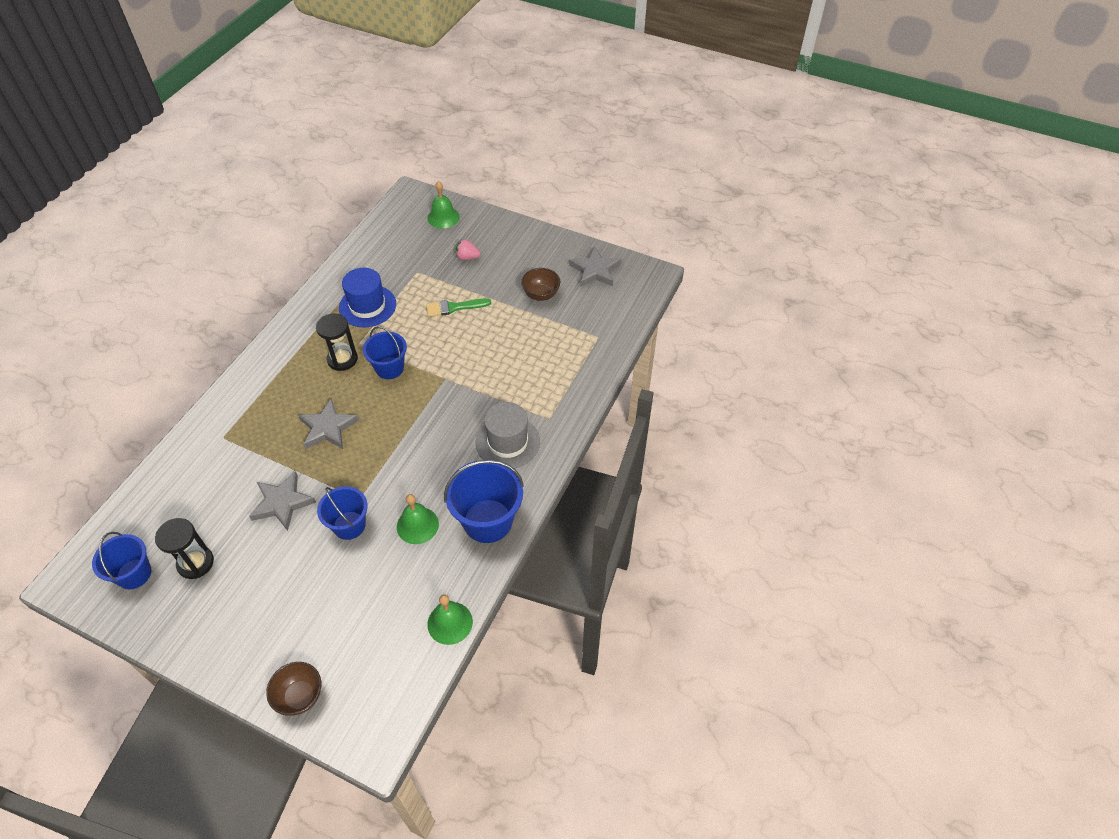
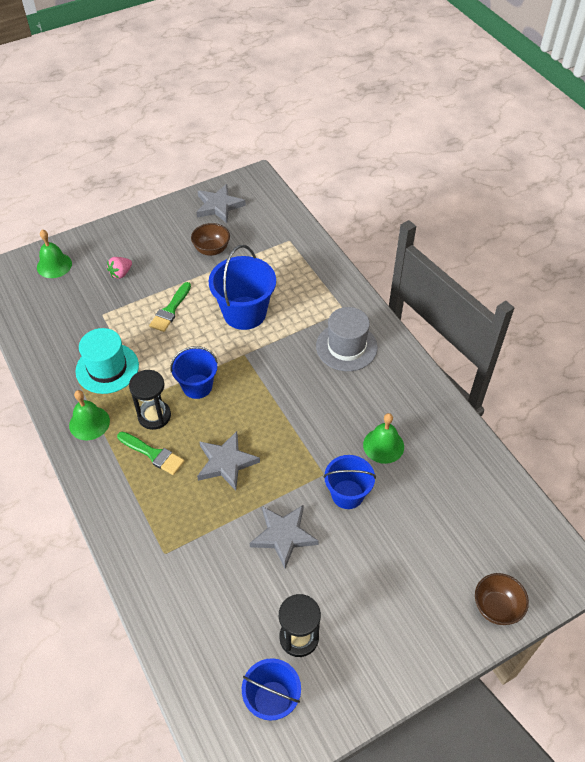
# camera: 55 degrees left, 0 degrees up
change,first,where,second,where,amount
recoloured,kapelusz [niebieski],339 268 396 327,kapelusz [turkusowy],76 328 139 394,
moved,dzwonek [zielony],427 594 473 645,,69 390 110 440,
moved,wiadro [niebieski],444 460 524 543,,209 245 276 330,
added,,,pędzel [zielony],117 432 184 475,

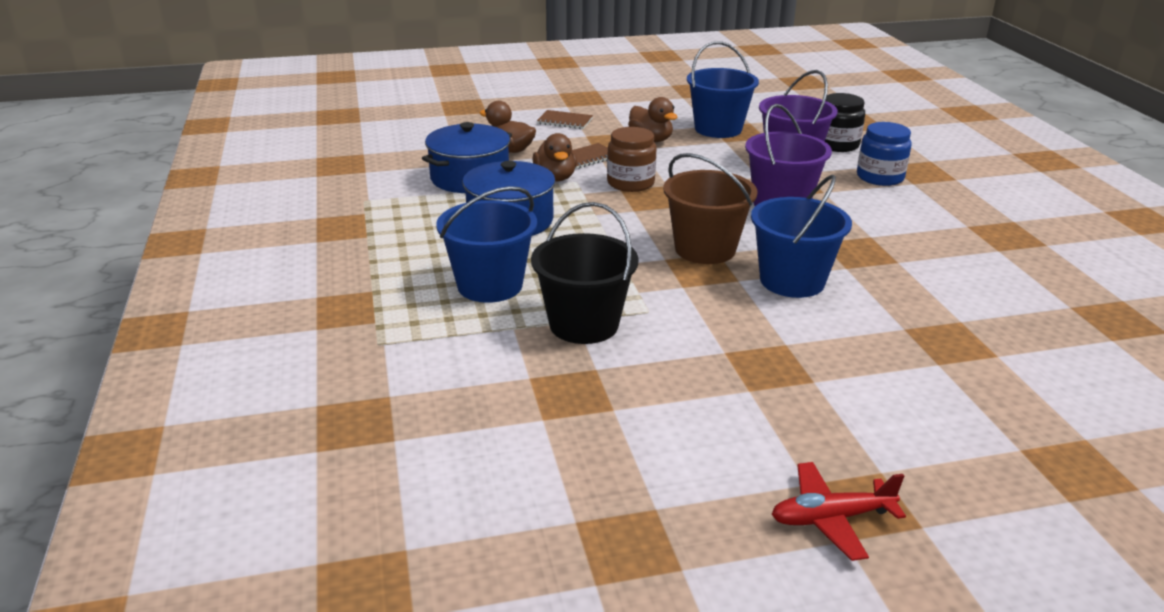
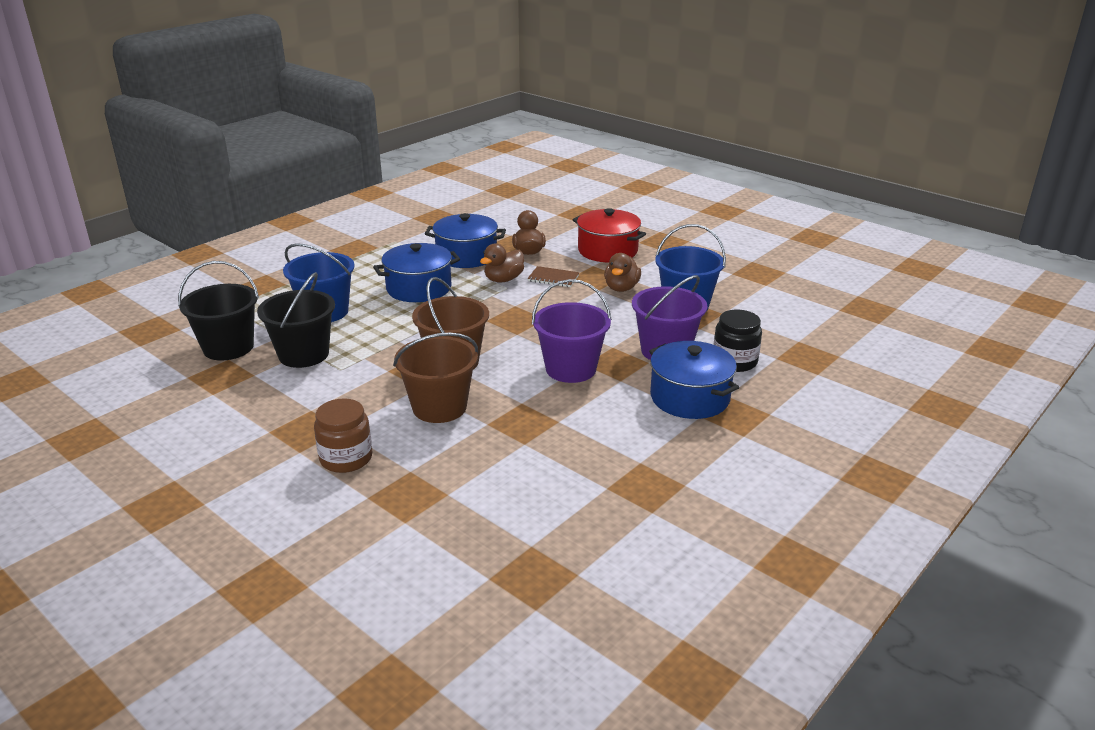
# camera: 55 degrees right, 0 degrees up
change,first,where,second,where,amount
replaced,zeszyt [brązowy],537 110 593 129,garnek [czerwony],573 208 646 262,
moved,słoik [brązowy],607 127 657 192,,314 398 373 473,
recoloured,wiadro [niebieski],751 175 852 298,wiadro [brązowy],393 332 478 423,
removed,samolot [czerwony],771 462 906 561,,,
replaced,słoik [niebieski],857 122 912 186,garnek [niebieski],649 341 739 419,
added,,,wiadro [czarny],178 261 259 361,

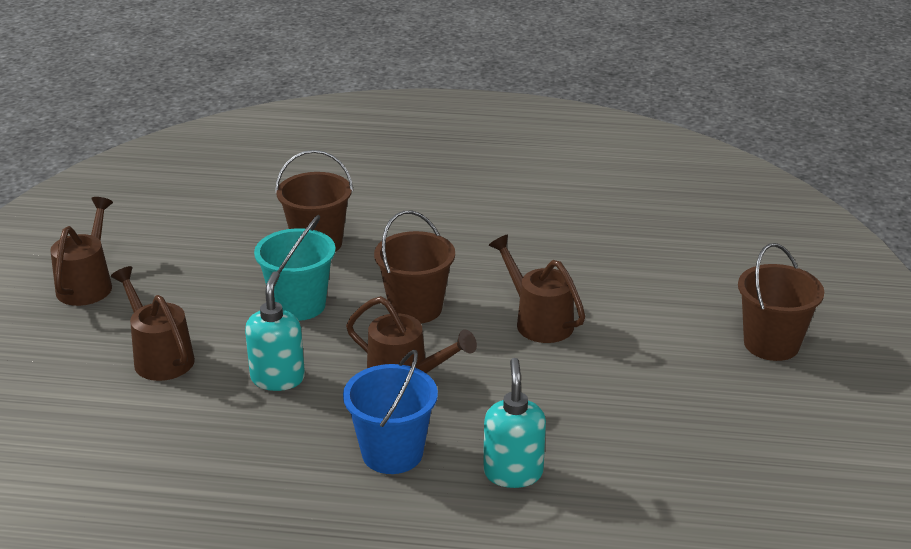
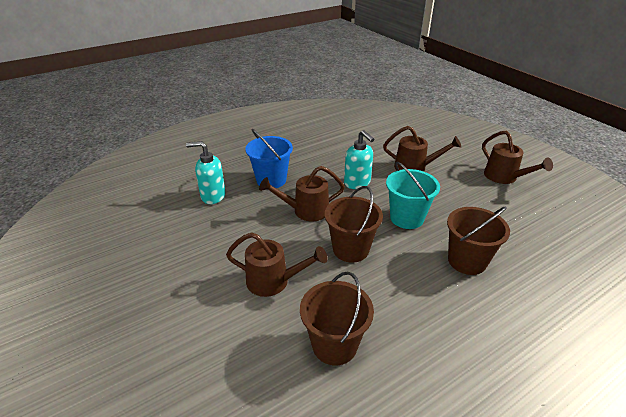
# camera: 140 degrees right, 5 degrees up
change,first,where,second,where,amount
turned,dozownik mydła [turkusowy],483 358 546 488,,186 141 226 204,135 degrees clockwise
moved,wiadro [brązowy],738 243 824 361,,300 271 374 365,

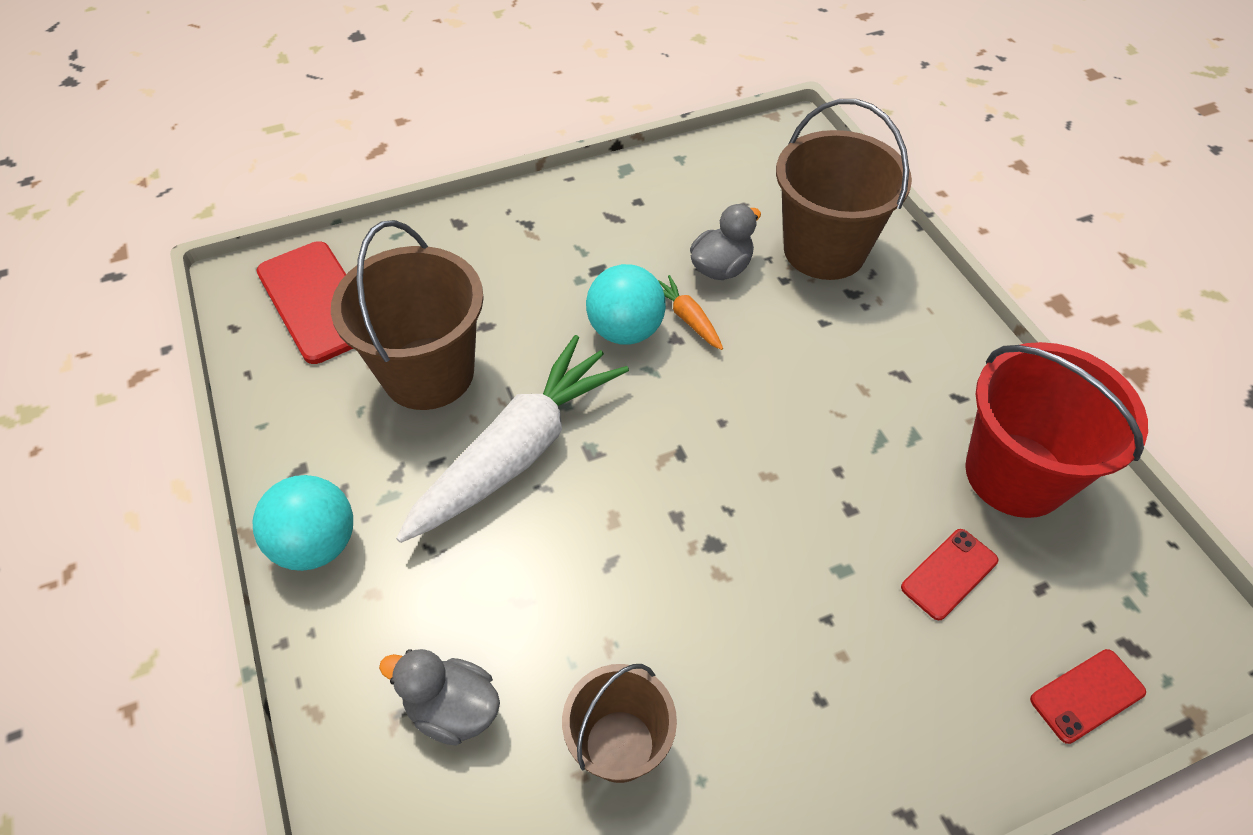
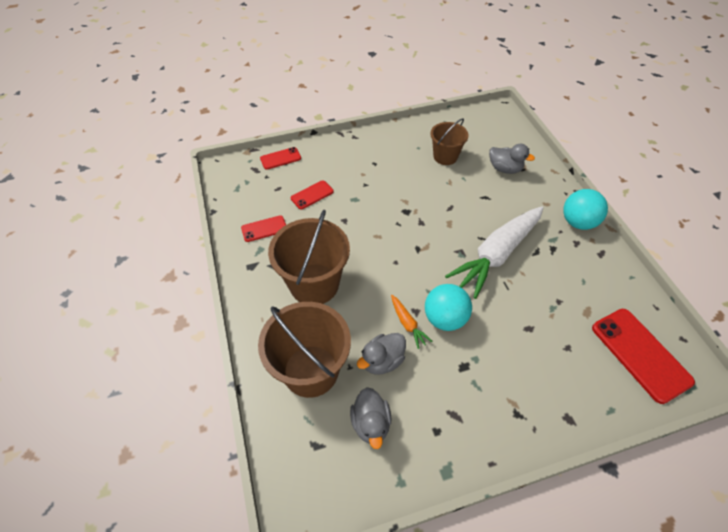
# camera: 175 degrees left, 0 degrees up
change,first,where,second,where,amount
moved,wiadro [brązowy],331 220 484 410,,268 210 350 304,
replaced,wiadro [czerwony],965 342 1148 518,telefon [czerwony],241 215 286 242,
added,,,kaczka [szary],350 387 391 449,

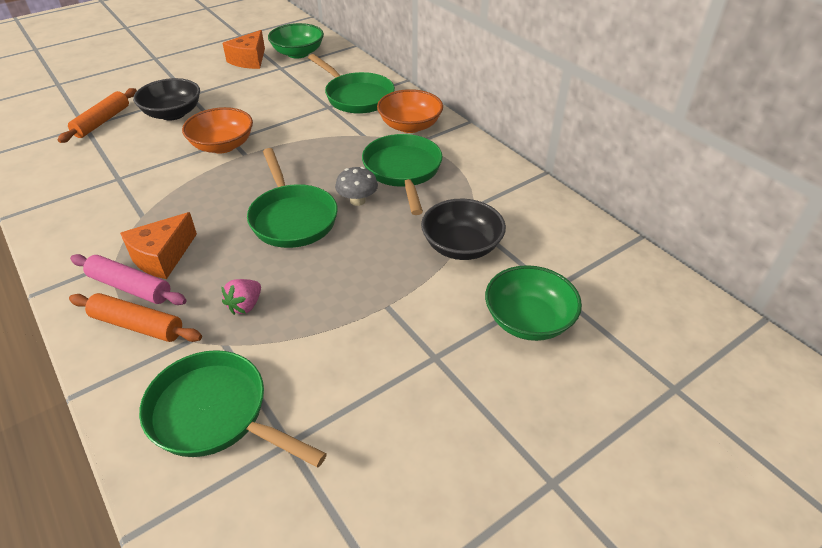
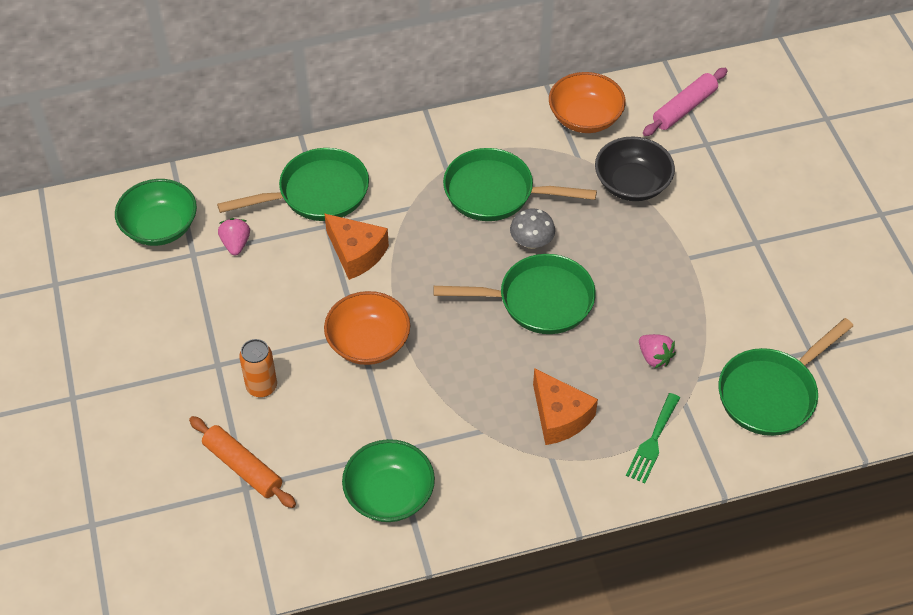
# camera: 70 degrees left, 10 degrees up
change,first,where,second,where,amount
replaced,wałek do ciasta [pomarańczowy],69 293 202 342,widelec [zielony],626 393 680 483,
moved,wałek do ciasta [różowy],70 254 187 305,,643 68 728 136,
replaced,miska [czarny],133 78 200 121,puszka [pomarańczowy],239 339 277 398,
moved,ser [pomarańczowy],223 30 265 69,,324 213 389 280,
moved,miska [pomarańczowy],377 89 443 133,,549 72 626 133,
moved,miska [zielony],485 265 582 341,,342 439 435 522,
added,,,truskawka [różowy],218 218 250 255,

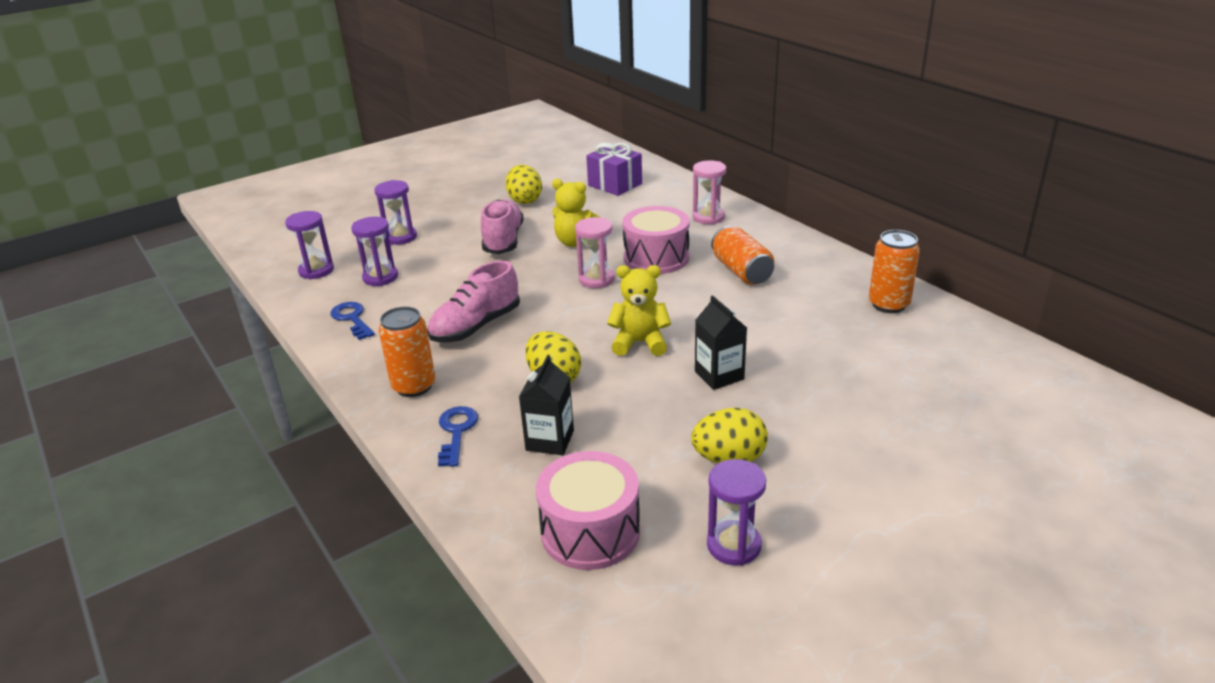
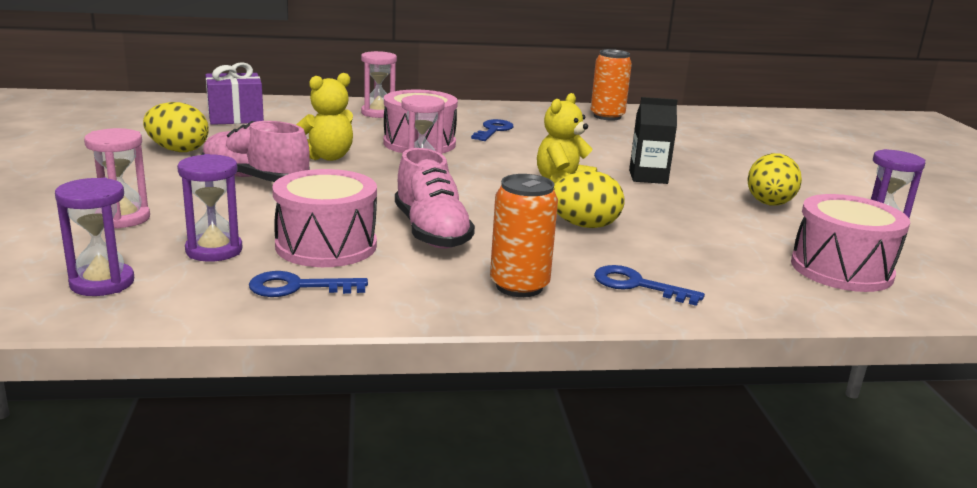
# camera: 65 degrees left, 10 degrees down
change,first,where,second,where,amount
recoloured,klepsydra [fioletowy],374 180 417 245,klepsydra [różowy],84 128 150 229,
removed,karton mleka [czarny],519 355 574 455,,,
replaced,puszka [pomarańczowy],711 226 774 285,klucz [niebieski],471 119 514 141,
added,,,bęben [różowy],272 169 377 267,

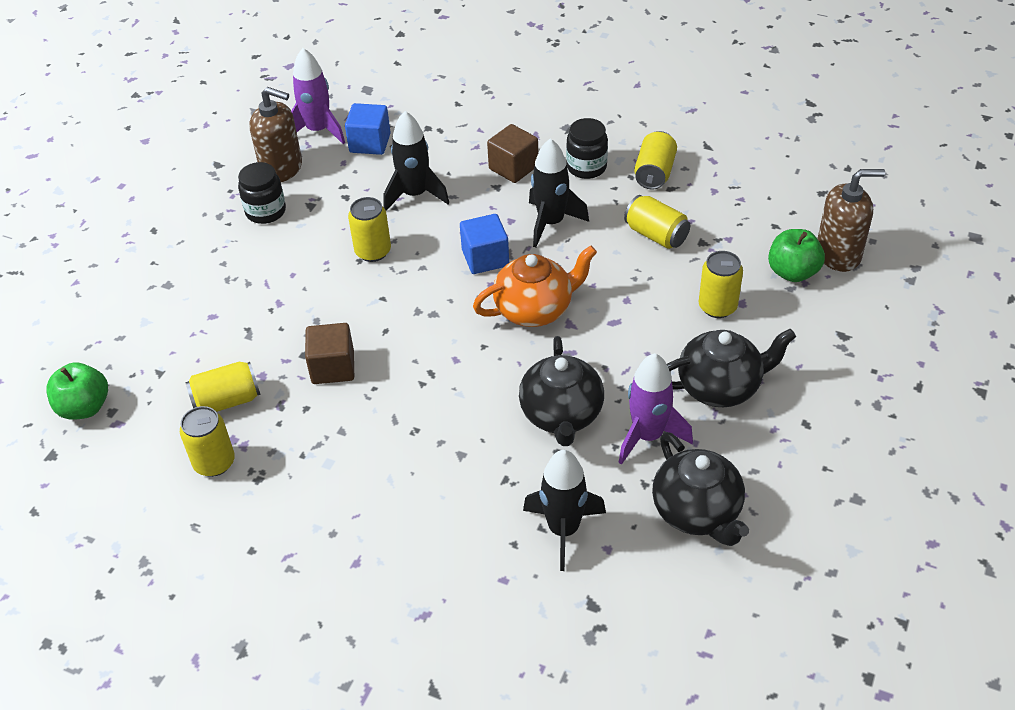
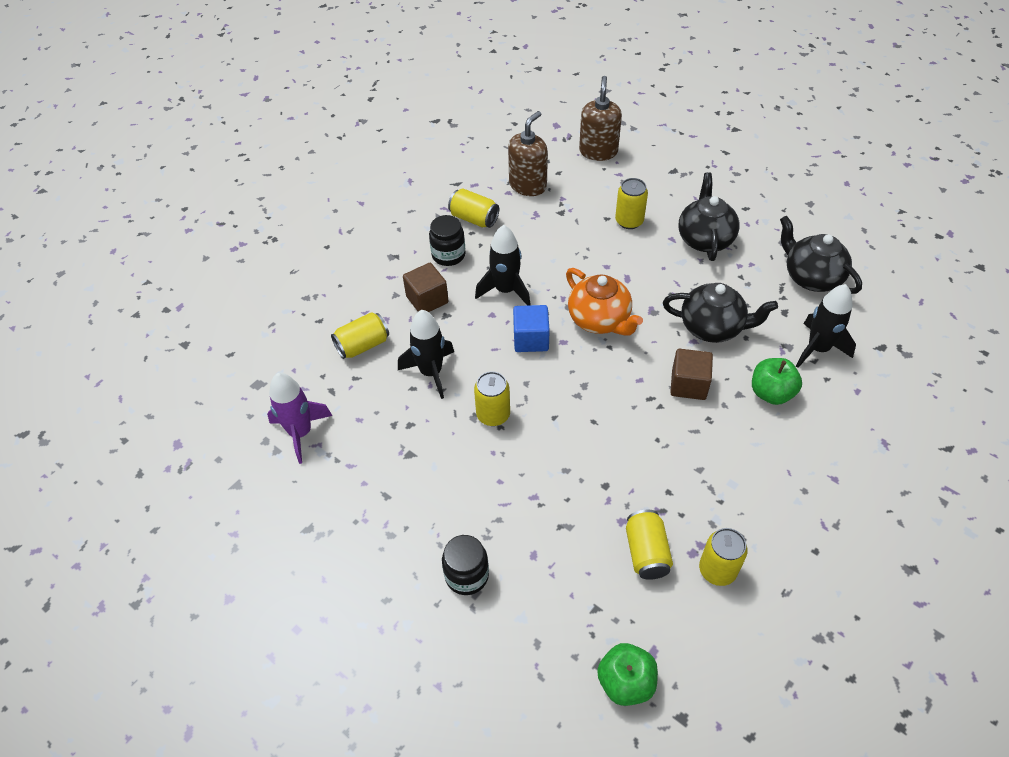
# camera: 75 degrees left, 5 degrees up
change,first,where,second,where,amount
moved,słoik [czarny],238 162 286 224,,442 535 489 595,
moved,dozownik mydła [brązowy],250 87 302 182,,508 111 548 196,
moved,sześcian [brązowy],305 323 354 384,,670 349 713 400,
removed,sześcian [niebieski],345 103 391 155,,,
turned,imbryk [pomarańczowy],473 245 597 327,,566 268 643 336,150 degrees clockwise
removed,rakieta [fioletowy],618 353 693 465,,,
moved,puszka [żółty],624 195 690 249,,331 312 389 359,
turned,imbryk [czarny],652 432 749 546,,780 216 862 294,120 degrees counterclockwise
moved,jabłko [zielony],768 229 825 282,,752 358 802 405,

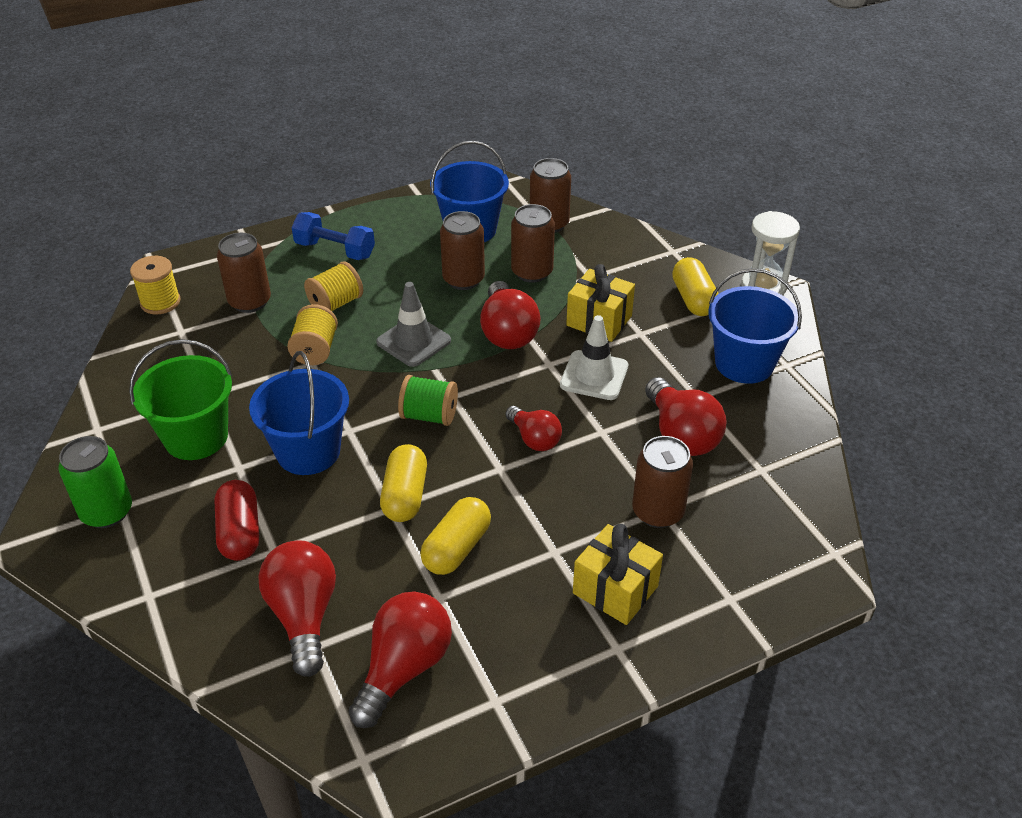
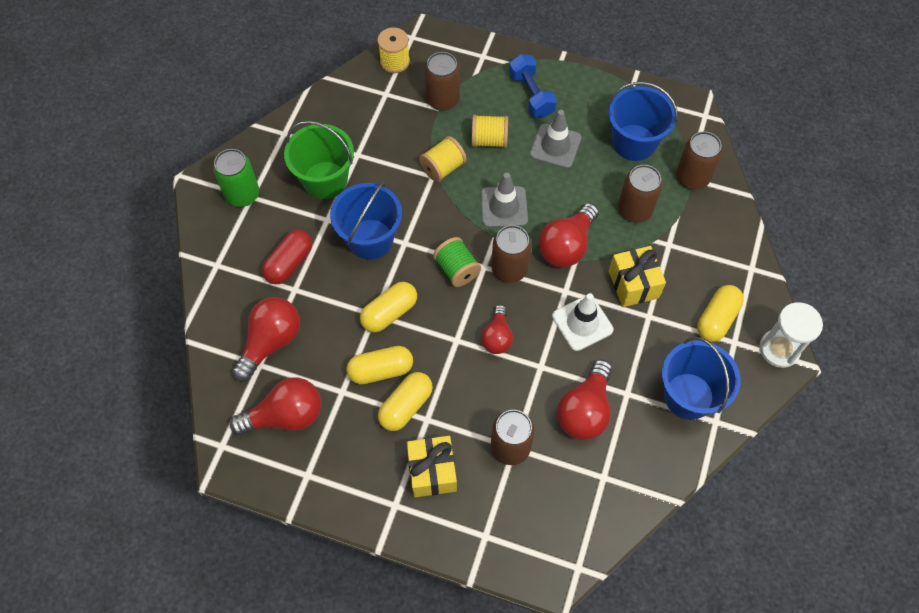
# camera: 45 degrees right, 20 degrees up
change,first,where,second,where,amount
moved,puszka [brązowy],440 211 485 290,,491 225 532 283,
added,,,kapsułka [żółty],378 372 433 431,
added,,,pachołek [szary],530 110 581 168,

